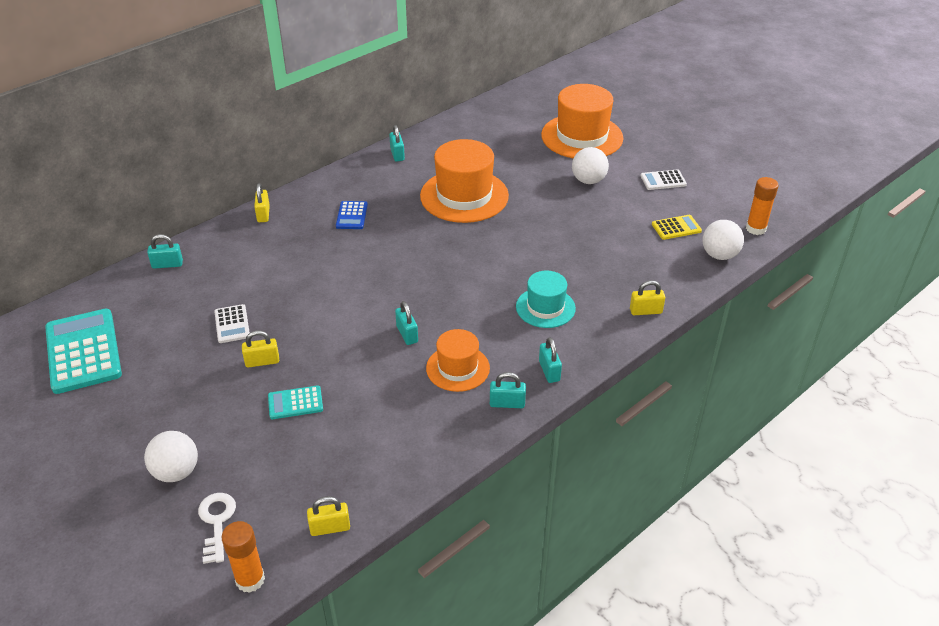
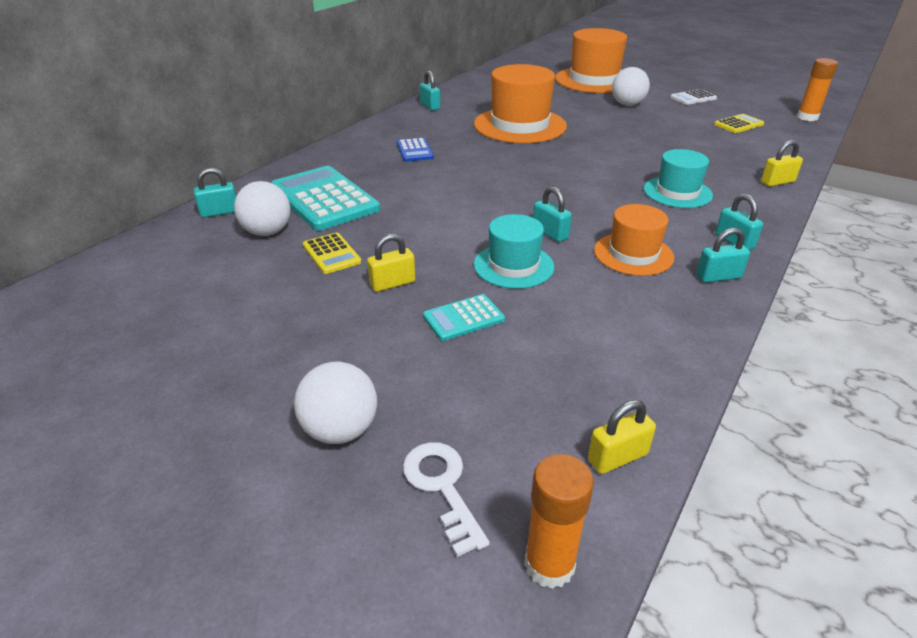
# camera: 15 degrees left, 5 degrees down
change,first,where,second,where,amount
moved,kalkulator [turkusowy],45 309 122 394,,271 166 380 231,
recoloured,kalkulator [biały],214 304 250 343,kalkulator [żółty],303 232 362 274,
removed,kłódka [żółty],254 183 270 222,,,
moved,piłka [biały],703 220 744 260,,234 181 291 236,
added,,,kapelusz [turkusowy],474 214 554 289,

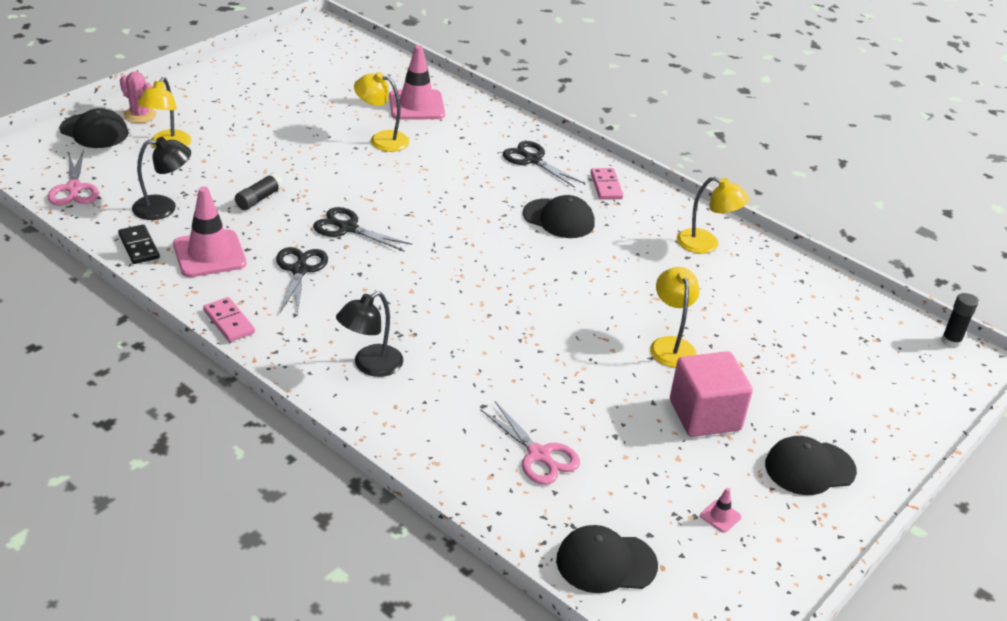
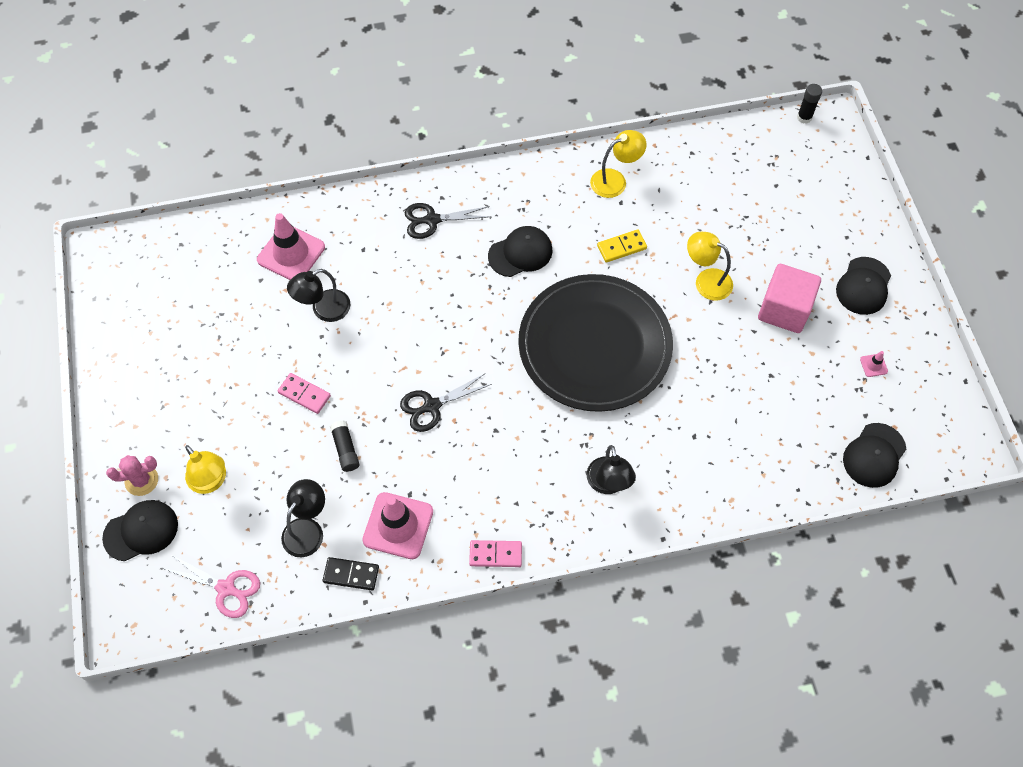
# camera: 50 degrees left, 25 degrees up
change,first,where,second,where,amount
removed,nożyczki [czarny],276 247 328 314,,,
recoloured,lampka [żółty],354 72 409 152,lampka [czarny],287 269 351 322,
removed,nożyczki [różowy],480 401 580 485,,,
moved,kostka domina [różowy],590 168 623 200,,278 373 331 414,
added,,,talerz [czarny],518 274 673 412,
added,,,kostka domina [żółty],597 229 647 262,

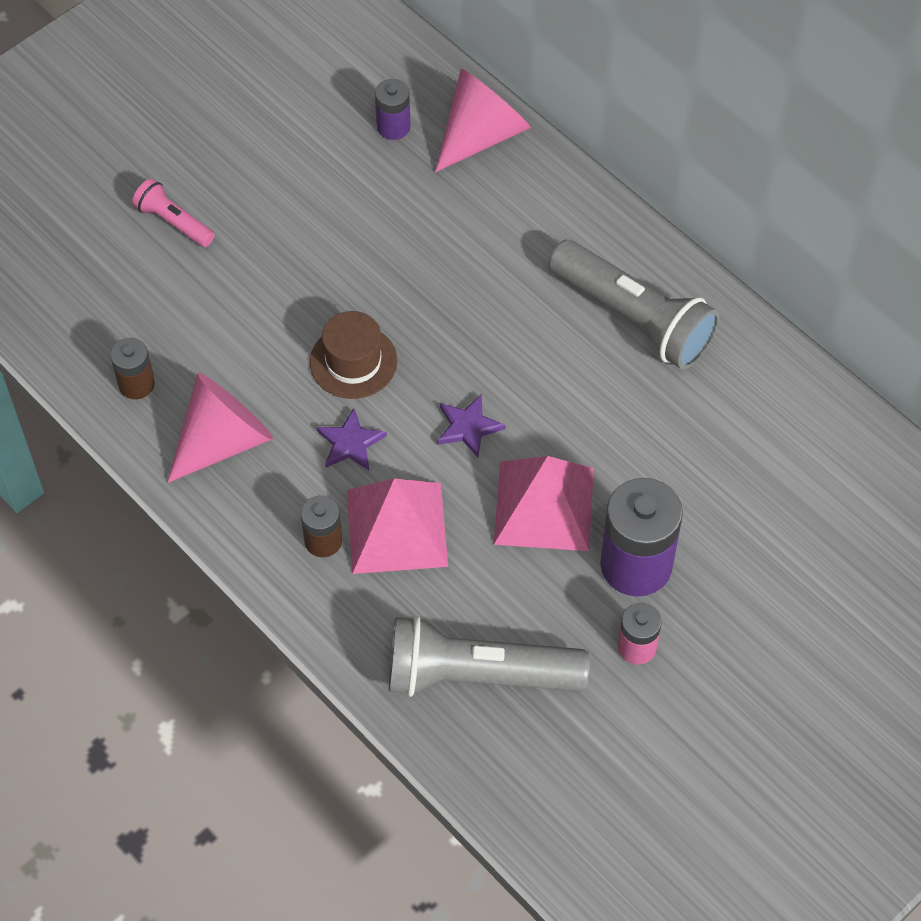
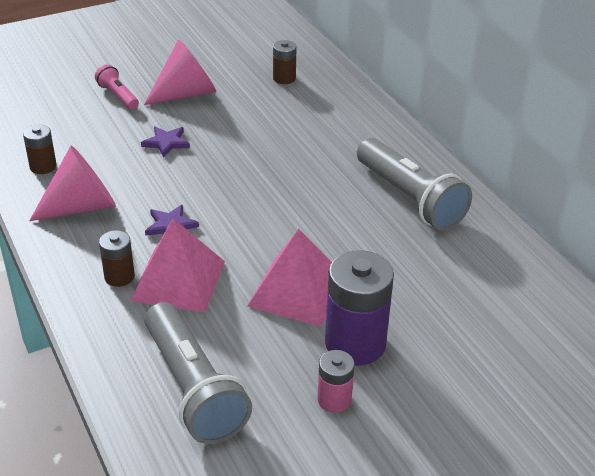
# camera: 15 degrees right, 20 degrees down
change,first,where,second,where,amount
removed,kapelusz [brązowy],310 311 397 399,,,
recoloured,bateria [fioletowy],375 79 411 140,bateria [brązowy],273 40 297 84,
turned,latarka [szary],389 616 589 697,,145 302 252 444,135 degrees counterclockwise
moved,stożek [różowy],435 69 531 172,,144 39 216 105,
moved,gwiazda [fioletowy],437 394 506 458,,141 126 190 158,

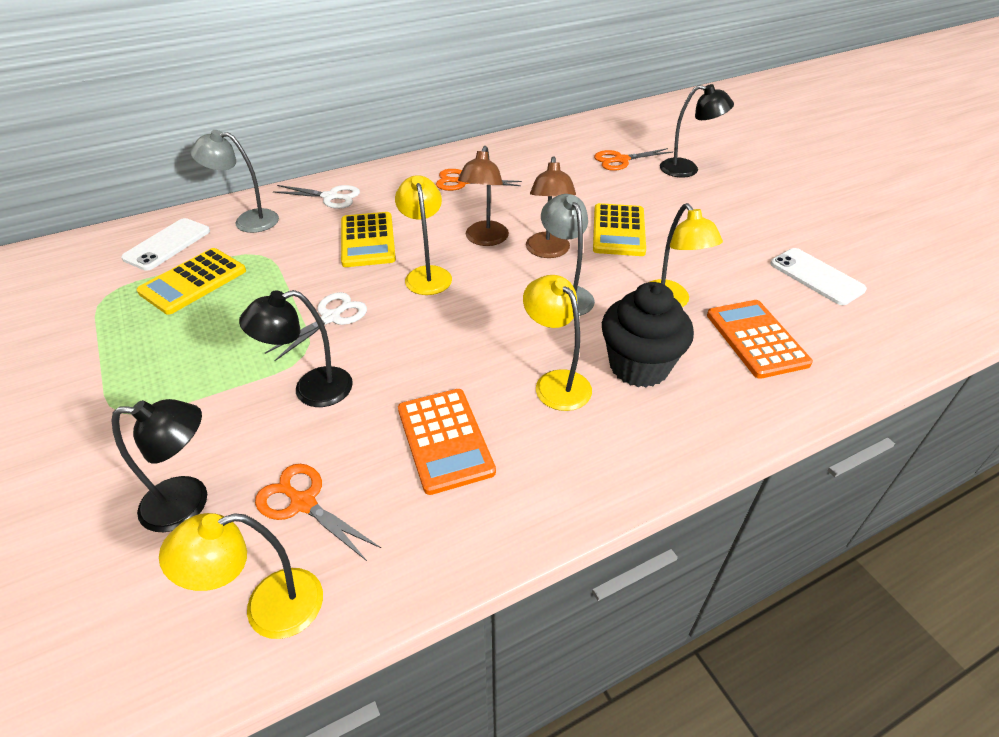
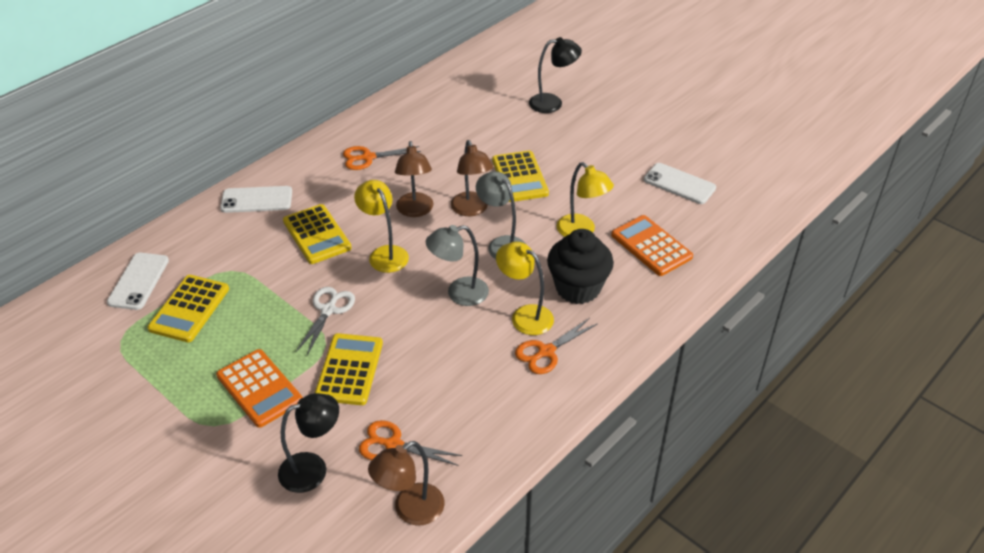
# camera: 20 degrees left, 0 degrees up
change,first,where,second,where,amount
recoloured,lampka [żółty],159 513 323 639,lampka [brązowy],368 441 444 526,
moved,lampka [szary],190 130 279 233,,426 225 489 306,
replaced,lampka [czarny],239 290 353 407,kalkulator [żółty],315 333 383 405,
replaced,nożyczki [biały],273 185 360 209,telefon [biały],220 186 292 213,
moved,kalkulator [pomarańczowy],398 389 496 495,,216 349 303 428,
moved,nożyczki [pomarańczowy],594 148 673 171,,515 318 597 374,

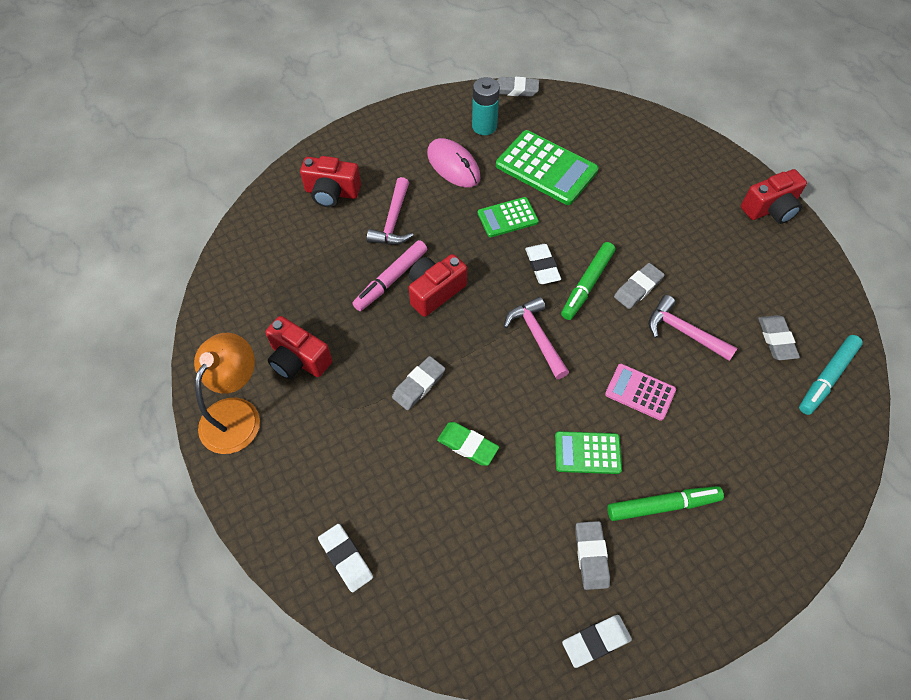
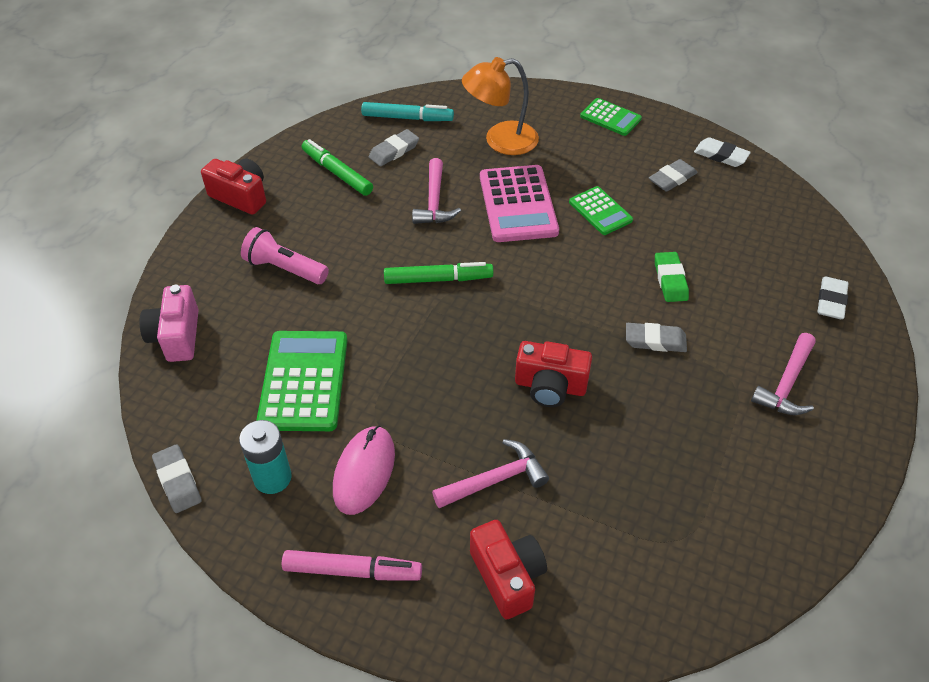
# camera: 125 degrees left, 10 degrees down
change,first,where,second,where,amount
moved,lampka [pomarańczowy],194 333 260 454,,462 57 539 155,
removed,aparat fotograficzny [czerwony],265 316 332 380,,,
moved,flamaster [różowy],352 240 427 311,,282 550 422 581,
moved,kalkulator [zielony],478 197 539 237,,580 98 642 136,
moved,młotek [różowy],504 297 569 379,,751 333 816 415,
removed,gumka do mazania [biały],525 244 561 284,,,
resized,kalkulator [różowy],605 364 676 421,,480 165 559 242,x1.73
moved,flamaster [zielony],607 486 724 521,,302 139 373 196,
removed,gumka do mazania [szary],614 263 665 309,,,
added,,,aparat fotograficzny [różowy],139 285 199 362,
added,,,latarka [różowy],241 227 329 284,

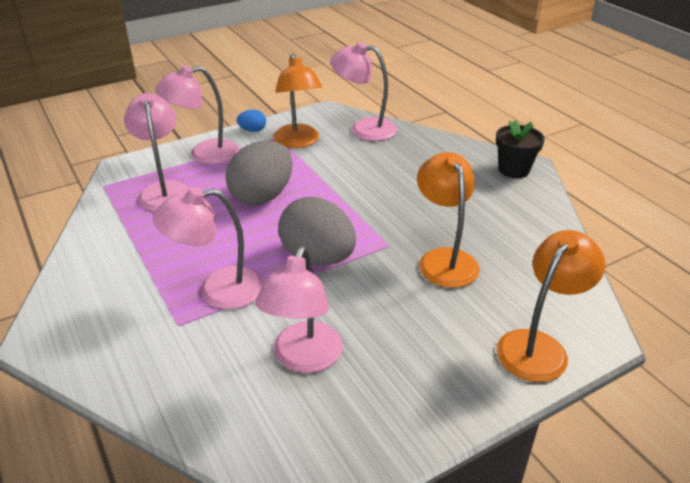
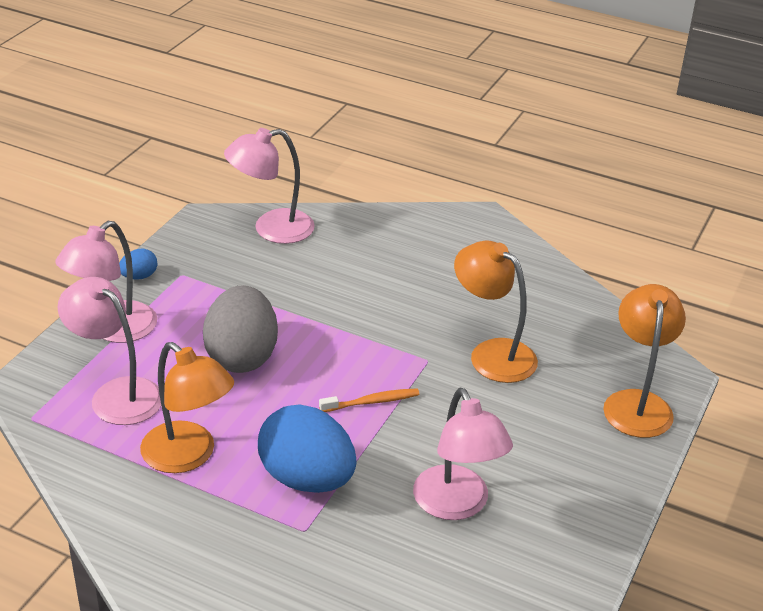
# camera: 35 degrees left, 0 degrees up
change,first,where,second,where,amount
replaced,lampka [różowy],152 187 264 309,jajko [niebieski],258 404 357 493,
moved,lampka [pomarańczowy],273 53 322 148,,140 342 234 473,
replaced,jajko [szary],278 197 356 265,szczoteczka do zębów [pomarańczowy],319 389 419 412,
removed,doniczka [czarny],496 120 545 178,,,

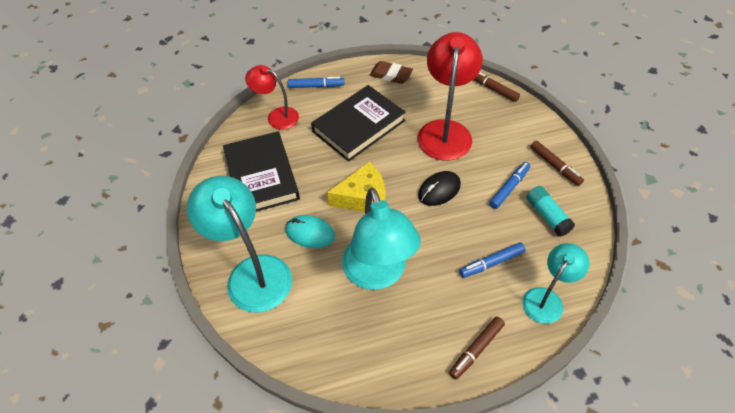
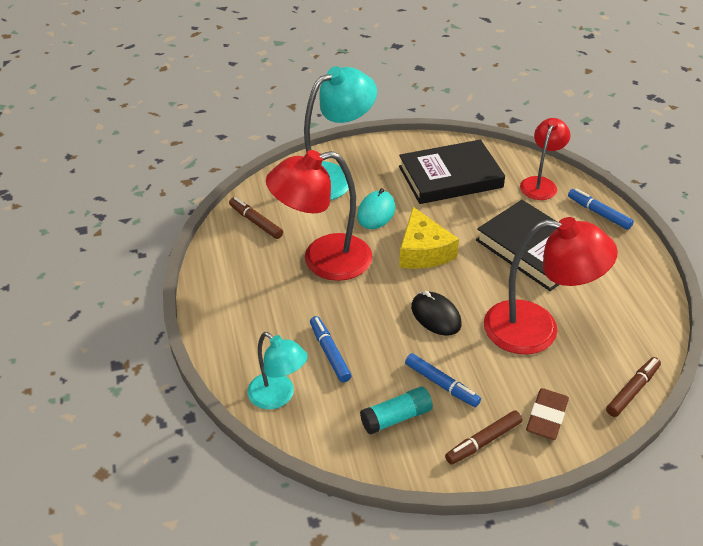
# camera: 90 degrees right, 10 degrees down
change,first,where,second,where,amount
turned,flamaster [niebieski],288 77 344 88,,568 188 634 230,135 degrees clockwise
recoloured,lampka [turkusowy],342 188 421 290,lampka [czerwony],266 150 372 281,
moved,gumka do mazania [brązowy],370 61 413 84,,526 388 569 440,
moved,flamaster [brązowy],449 317 505 380,,229 197 283 239,

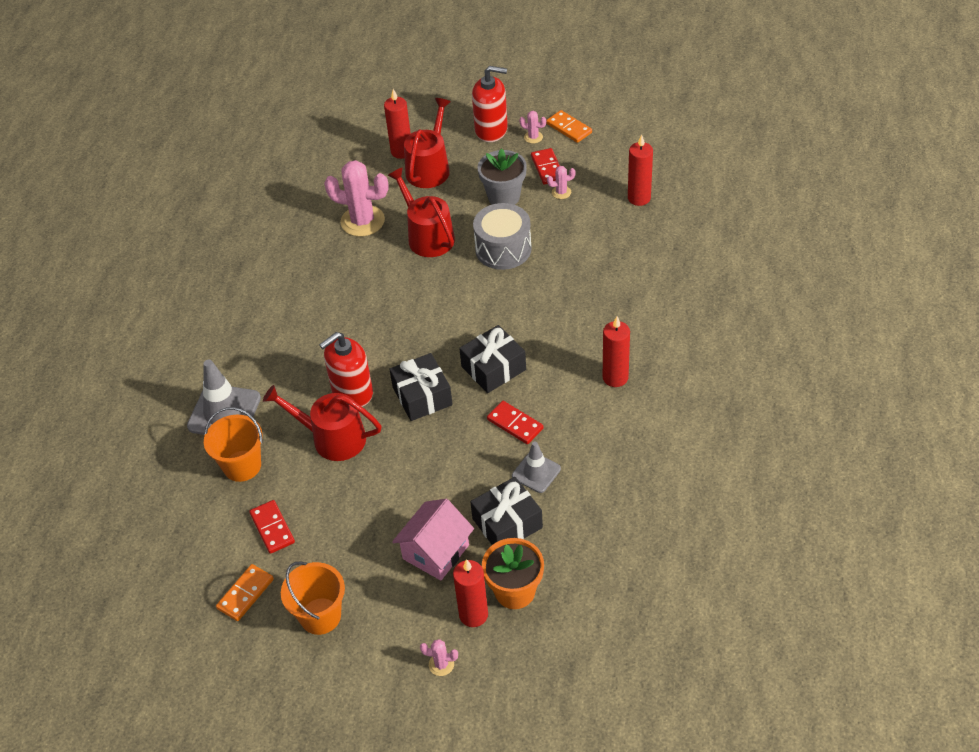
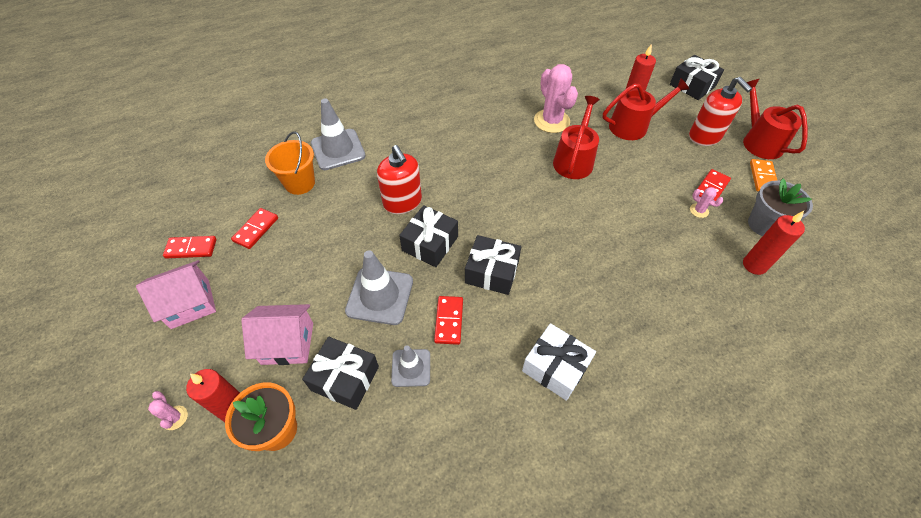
# camera: 50 degrees right, 5 degrees up
change,first,where,second,where,amount
recoloured,kostka domina [pomarańczowy],216 564 274 621,kostka domina [czerwony],163 236 217 258,
moved,konewka [czerwony],263 385 382 461,,743 79 808 159,
replaced,wiadro [pomarańczowy],281 562 345 635,domek [różowy],136 260 216 329,
turned,dozownik mydła [czerwony],319 332 373 407,,377 145 422 214,135 degrees counterclockwise
removed,bęben [szary],473 203 532 270,,,
moved,doniczka [szary],478 148 527 205,,748 179 813 236,
removed,kaktus [różowy],519 111 546 144,,,
replaced,świeca [czerwony],603 316 630 387,prezent [biały],522 323 596 401,
added,,,pachołek [szary],345 250 413 325,
added,,,prezent [czarny],670 55 724 100,

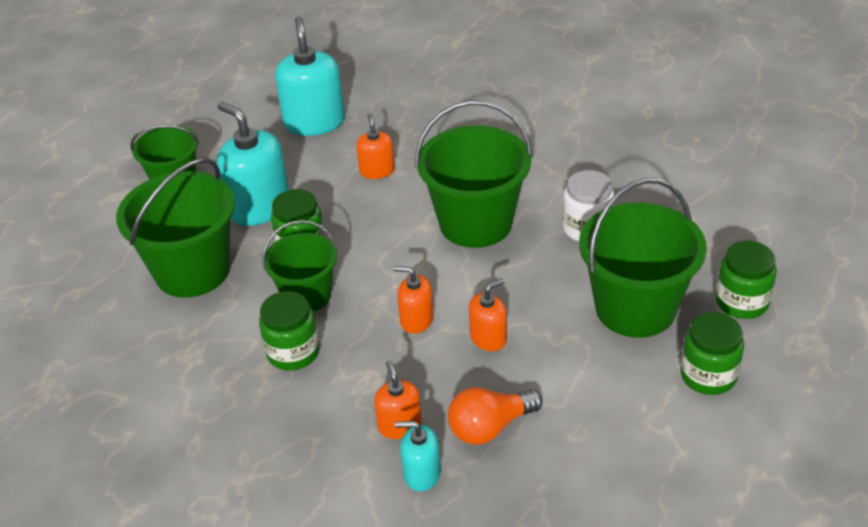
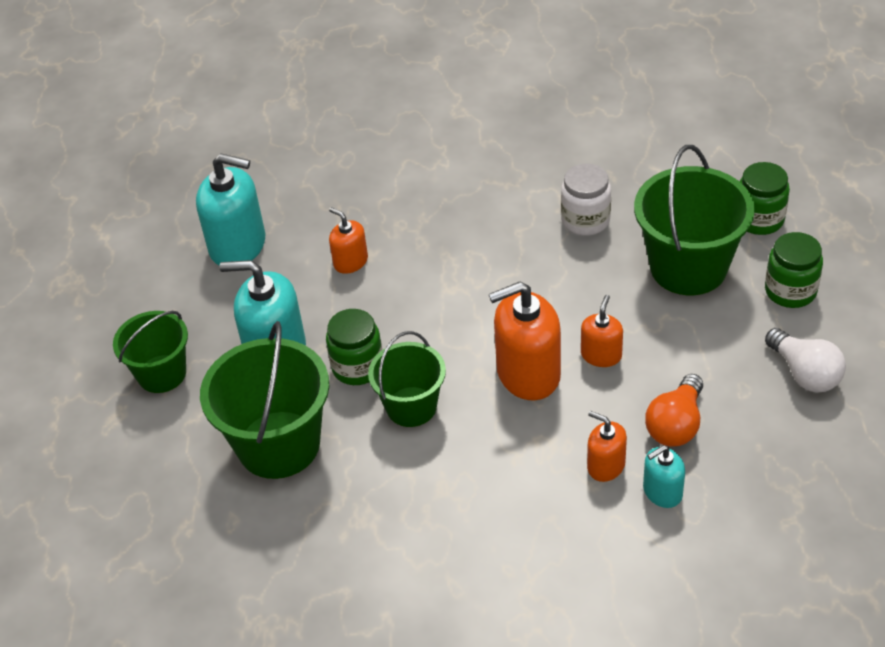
# camera: 35 degrees left, 5 degrees up
change,first,where,second,where,amount
removed,słoik [zielony],259 291 320 371,,,
turned,dozownik mydła [turkusowy],275 16 345 136,,196 154 265 266,150 degrees clockwise
resized,dozownik mydła [pomarańczowy],393 266 434 333,,489 281 561 400,x1.85
removed,wiadro [zielony],415 100 533 248,,,
added,,,żarówka [biały],765 328 846 393,

